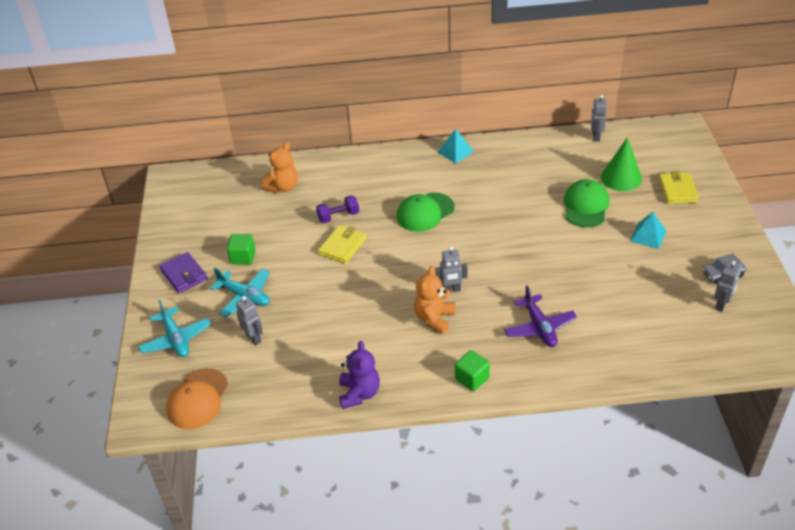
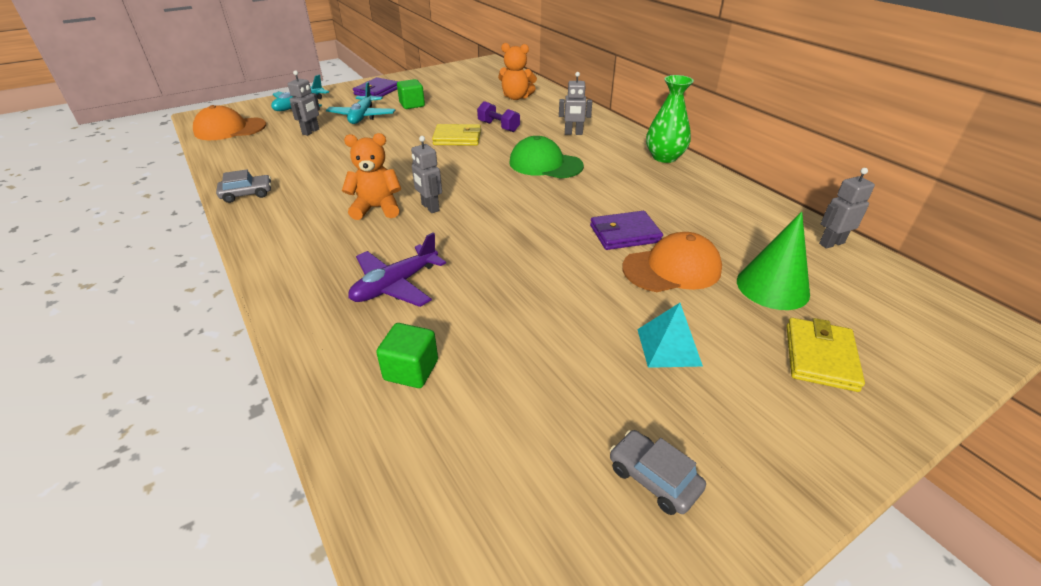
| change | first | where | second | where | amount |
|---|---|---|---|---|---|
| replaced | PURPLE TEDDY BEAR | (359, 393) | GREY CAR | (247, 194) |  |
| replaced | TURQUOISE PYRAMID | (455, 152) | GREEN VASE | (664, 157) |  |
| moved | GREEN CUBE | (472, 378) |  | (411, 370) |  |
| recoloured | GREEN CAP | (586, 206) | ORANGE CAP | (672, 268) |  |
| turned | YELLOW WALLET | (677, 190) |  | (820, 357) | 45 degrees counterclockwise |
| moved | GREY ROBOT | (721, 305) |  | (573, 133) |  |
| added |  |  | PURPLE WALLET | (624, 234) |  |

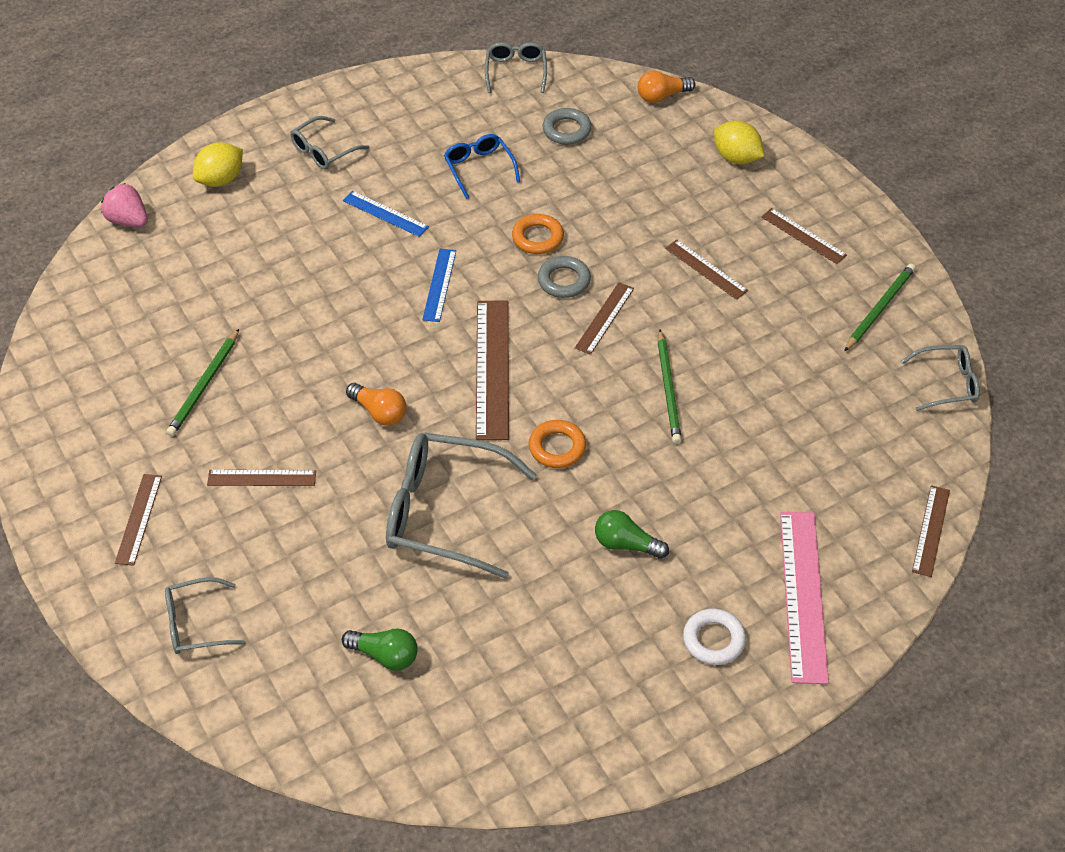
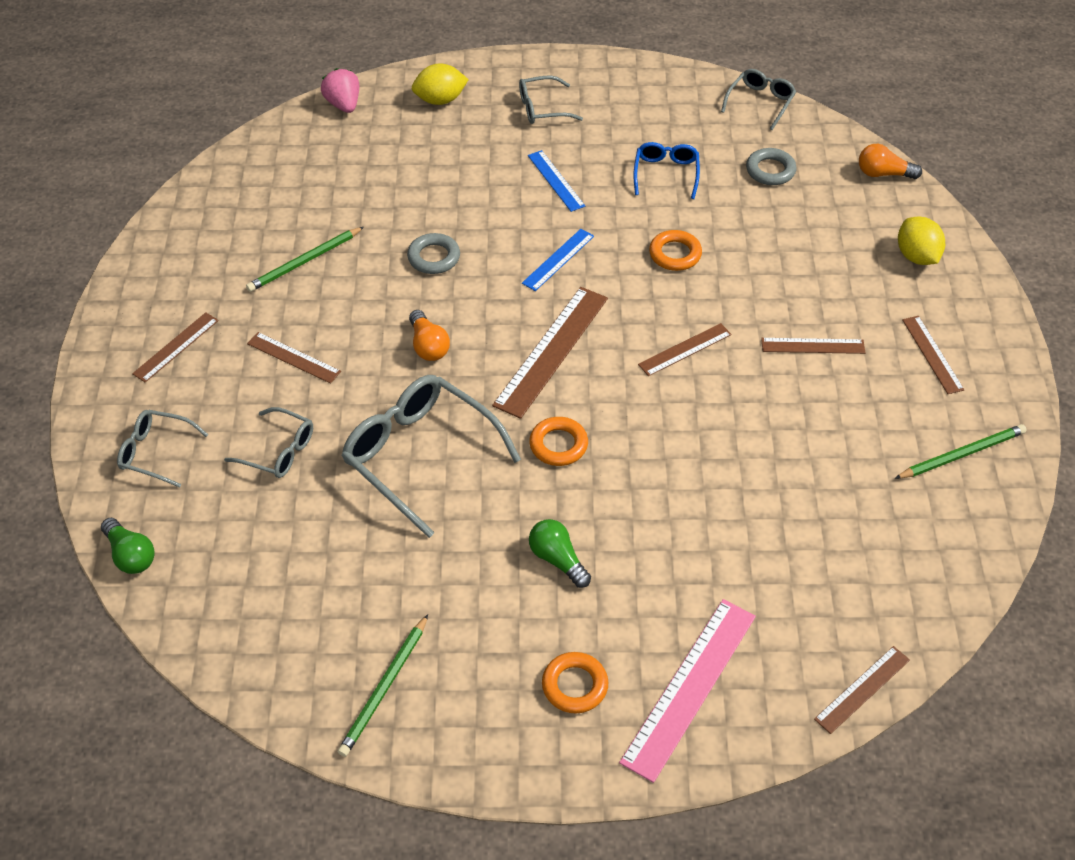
| change | first | where | second | where | amount |
|---|---|---|---|---|---|
| moved | GREEN LIGHT BULB | (385, 655) |  | (130, 555) |  |
| moved | GREY RING | (564, 281) |  | (434, 257) |  |
| moved | GREEN PENCIL | (668, 389) |  | (384, 688) |  |
| turned | BROWN RULER | (706, 269) |  | (813, 346) | 75 degrees counterclockwise |
| recoloured | WHITE RING | (713, 640) | ORANGE RING | (574, 685) |  |
| moved | GREY GLASSES | (947, 383) |  | (279, 451) |  |

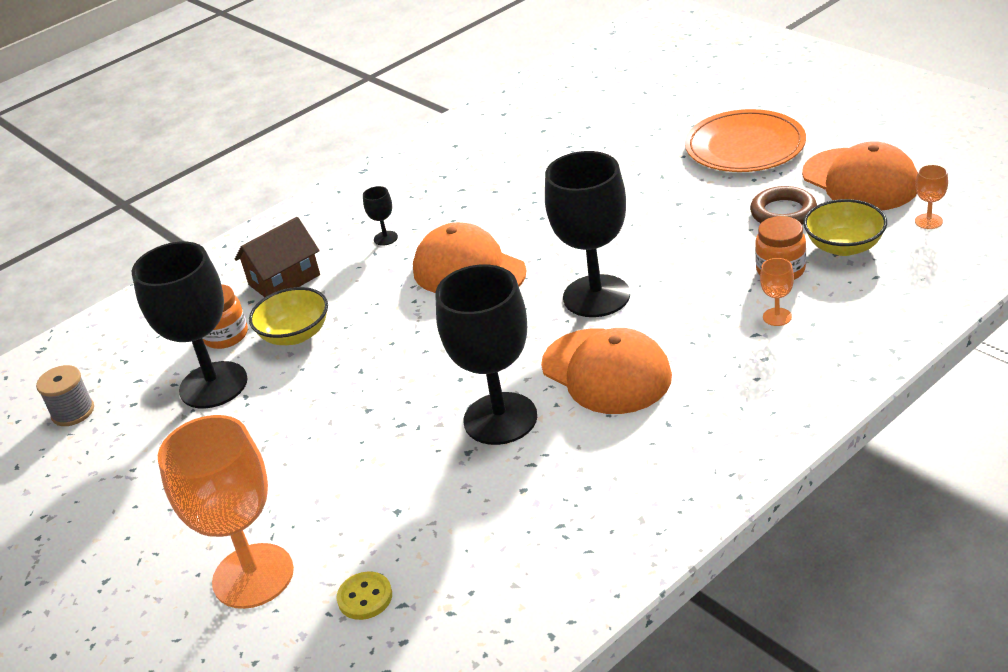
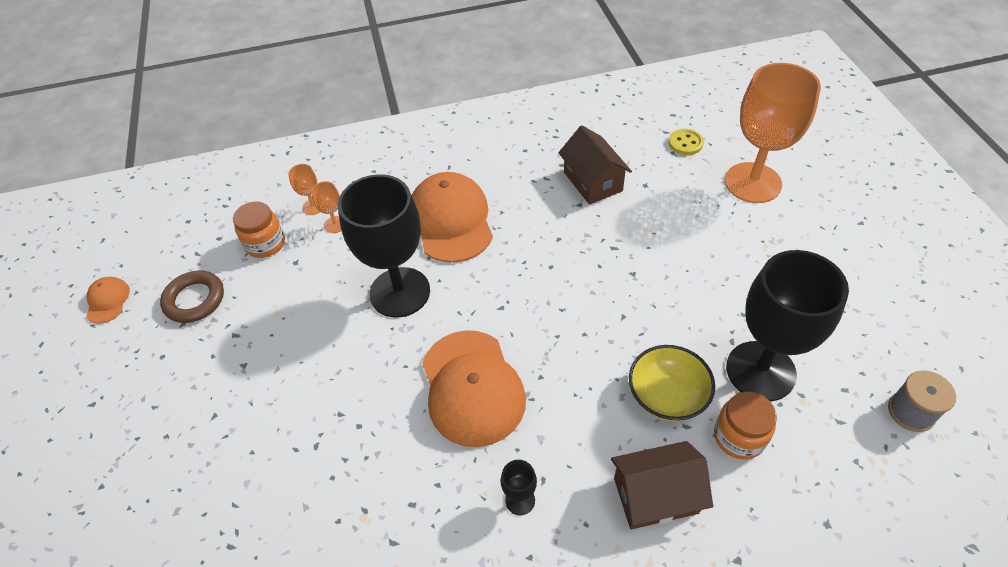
| change | first | where | second | where | amount |
|---|---|---|---|---|---|
| removed | BLACK GOBLET | (500, 419) |  |  |  |
| removed | ORANGE PLATE | (745, 146) |  |  |  |
| resized | ORANGE CAP | (860, 180) |  | (108, 301) | x0.47 |
| removed | YELLOW BOWL | (844, 246) |  |  |  |
| moved | ORANGE GOBLET | (928, 221) |  | (335, 224) |  |
| added |  |  | BROWN HOUSE | (593, 181) |  |

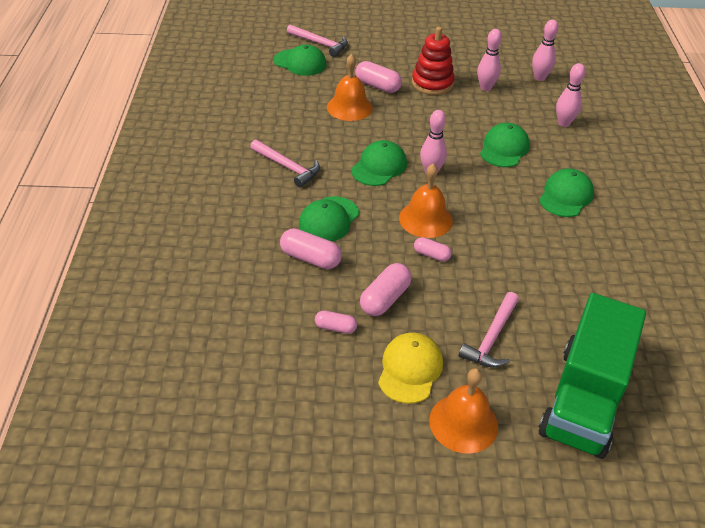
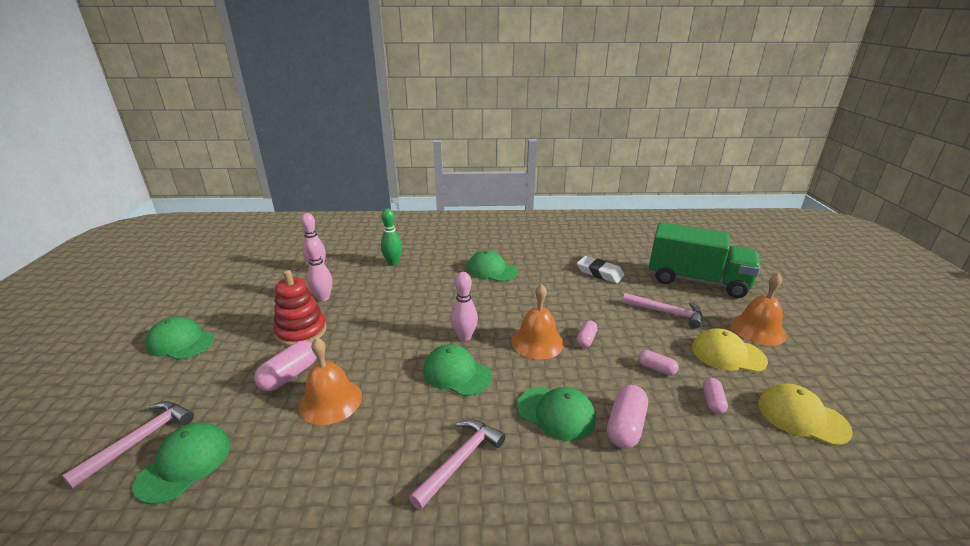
| change | first | where | second | where | amount |
|---|---|---|---|---|---|
| resized | PINK CAPSULE | (385, 299) |  | (656, 369) | x0.60 |
| moved | GREEN CAP | (504, 148) |  | (180, 342) |  |
| recoloured | PINK BOWLING PIN | (563, 123) | GREEN BOWLING PIN | (393, 263) |  |
| added |  |  | WHITE ERASER | (599, 273) |  |
| added |  |  | YELLOW CAP | (802, 417) |  |

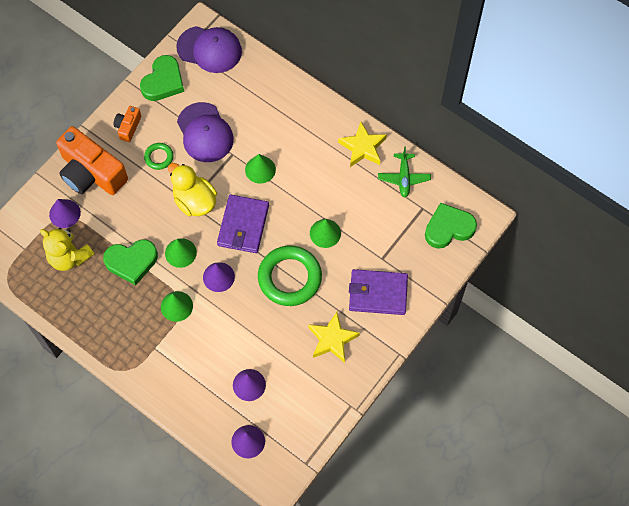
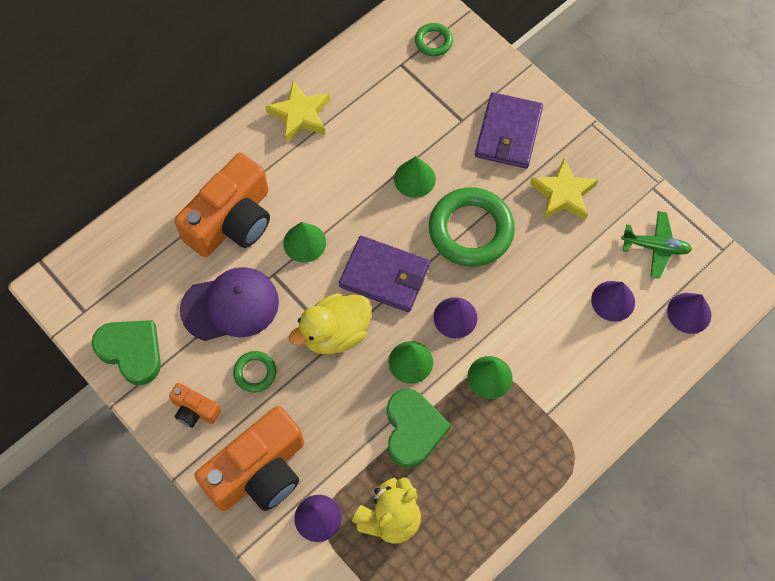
| change | first | where | second | where | amount |
|---|---|---|---|---|---|
| removed | PURPLE CAP | (209, 49) |  |  |  |
| moved | GREEN PLANE | (404, 178) |  | (655, 247) |  |
| replaced | GREEN HEART | (448, 228) | GREEN RING | (433, 41) |  |
| added |  |  | ORANGE CAMERA | (232, 221) |  |

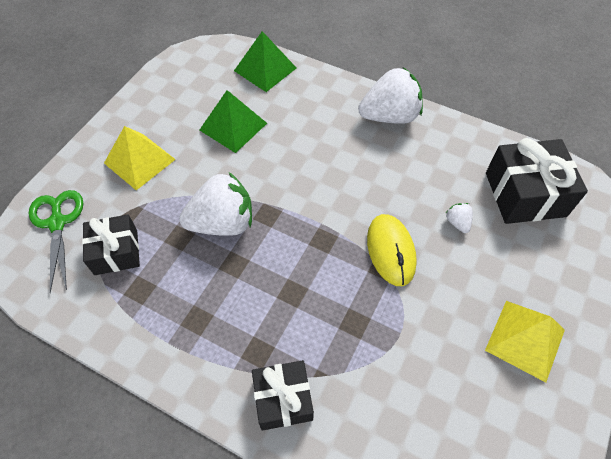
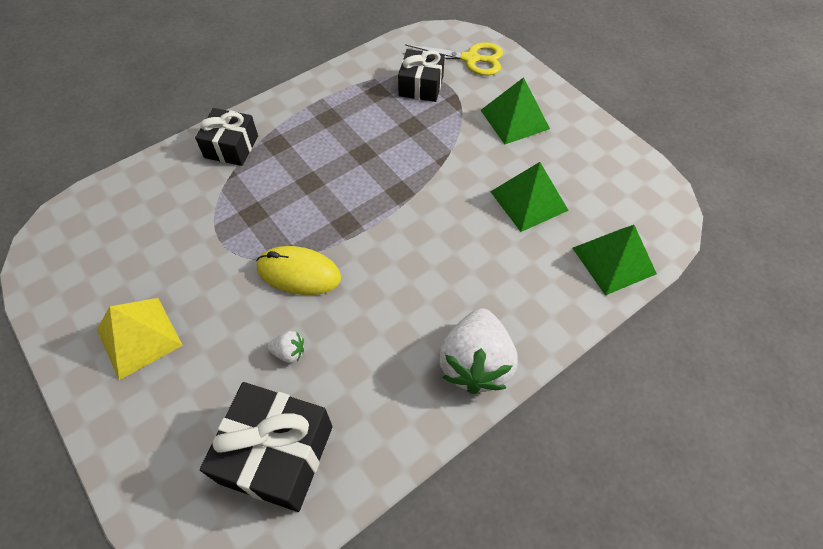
| change | first | where | second | where | amount |
|---|---|---|---|---|---|
| recoloured | GREEN SCISSORS | (57, 223) | YELLOW SCISSORS | (470, 59) |  |
| recoloured | YELLOW PYRAMID | (139, 161) | GREEN PYRAMID | (514, 119) |  |
| removed | WHITE STRAWBERRY | (223, 223) |  |  |  |

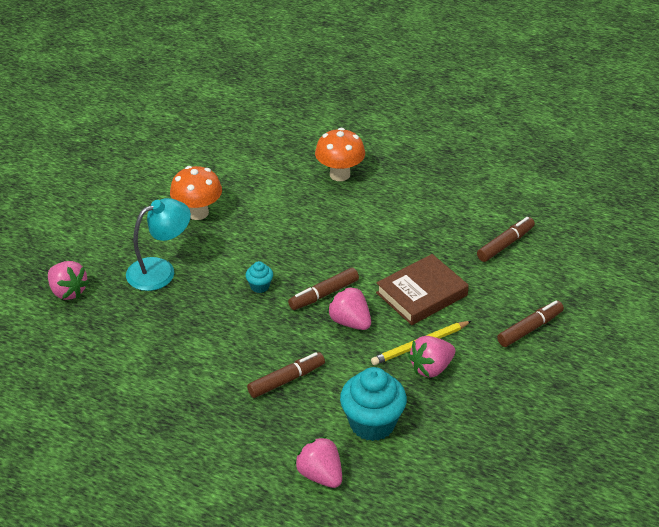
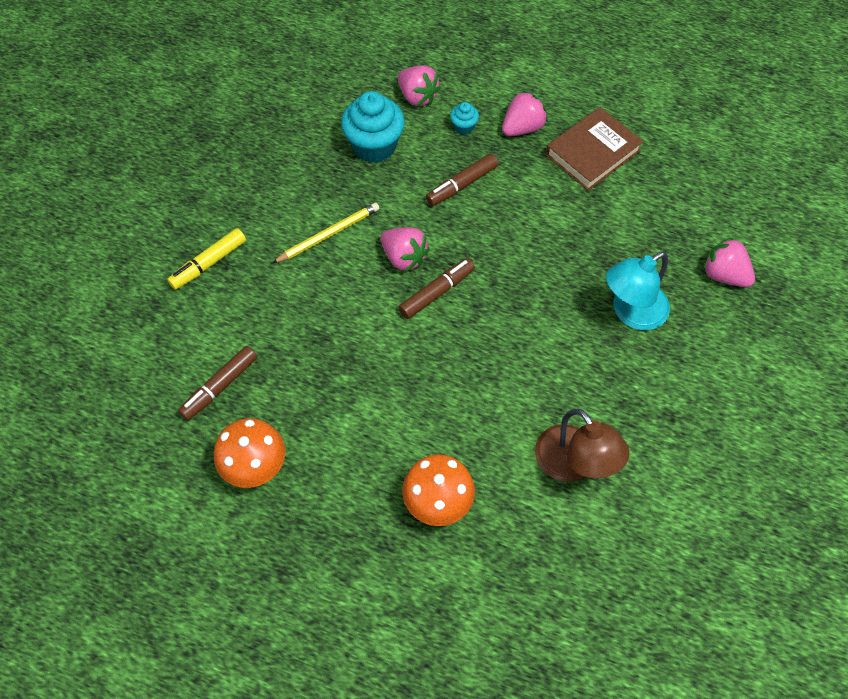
| change | first | where | second | where | amount |
|---|---|---|---|---|---|
| moved | ORANGE MUSHROOM | (198, 213) |  | (256, 467) |  |
| moved | TURQUOISE CUPCAKE | (259, 286) |  | (463, 127) |  |
| moved | BROWN BOOK | (421, 294) |  | (592, 153) |  |
| moved | PINK STRAWBERRY | (431, 368) |  | (522, 128) |  |
| recoloured | BROWN MARKER | (529, 329) | YELLOW MARKER | (209, 263) |  |
| added |  |  | BROWN LAMP | (573, 464) |  |

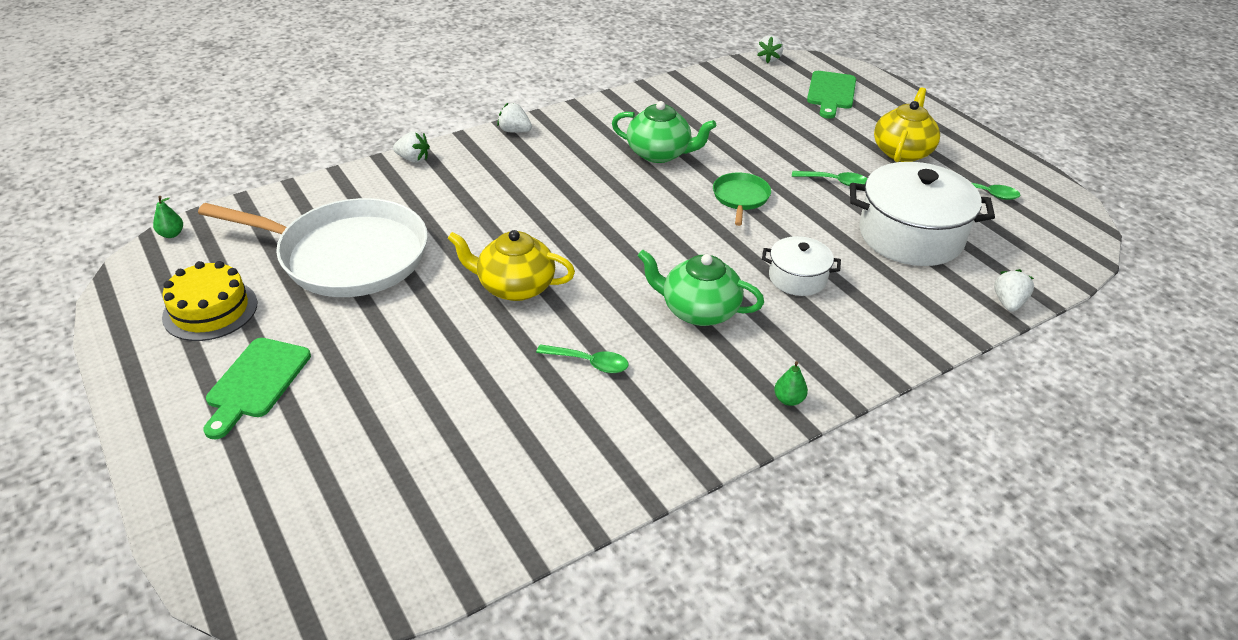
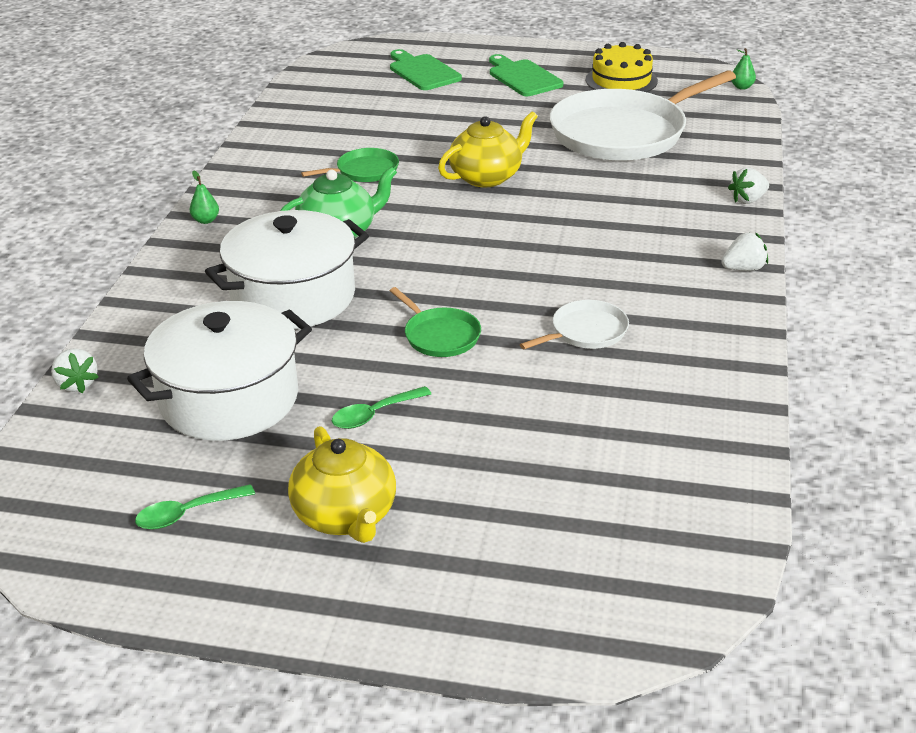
| change | first | where | second | where | amount |
|---|---|---|---|---|---|
| replaced | GREEN SPOON | (589, 363) | GREEN PAN | (364, 171) |  |
| replaced | GREEN TEAPOT | (659, 153) | WHITE PAN | (586, 332) |  |
| removed | WHITE STRAWBERRY | (768, 59) |  |  |  |
| resized | WHITE POT | (797, 278) |  | (293, 296) | x1.89 |
| moved | GREEN CUTTING BOARD | (831, 93) |  | (422, 71) |  |

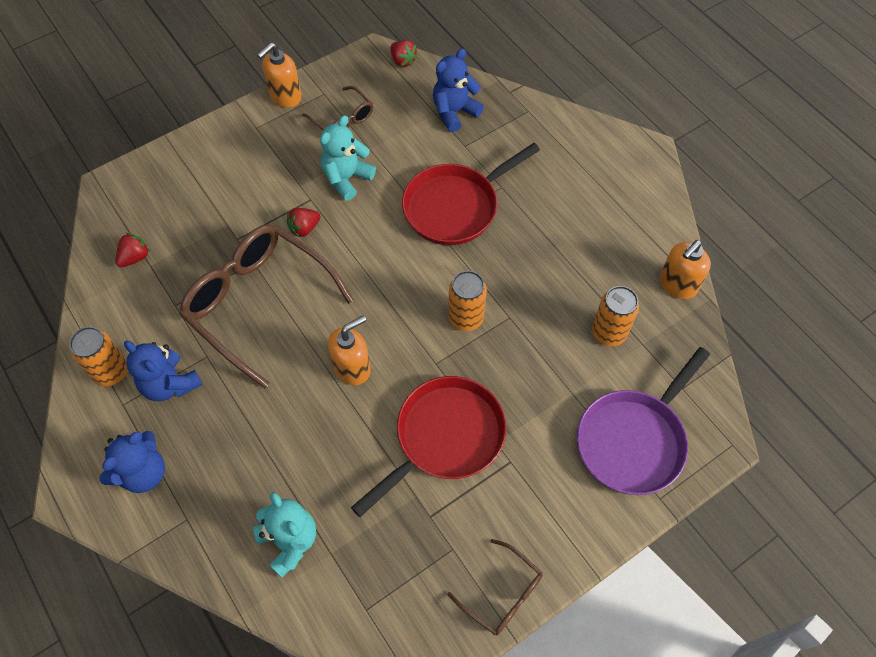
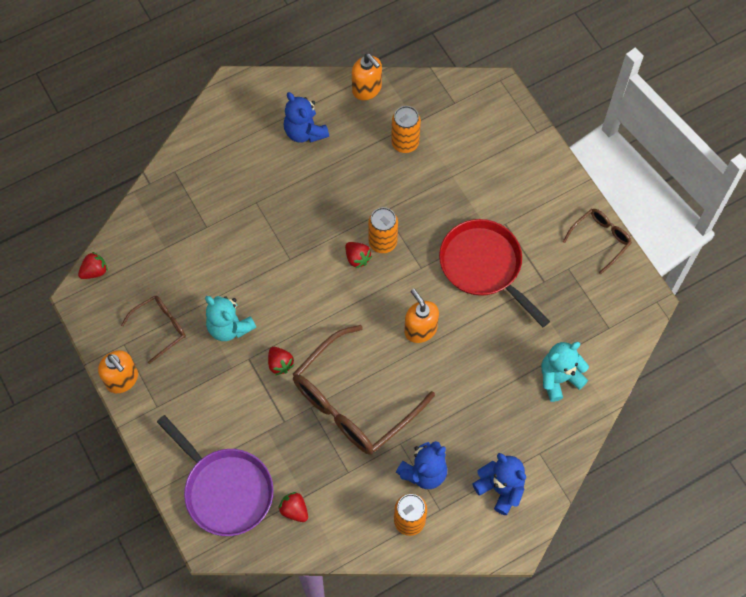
| change | first | where | second | where | amount |
|---|---|---|---|---|---|
| removed | RED PAN | (455, 206) |  |  |  |
| moved | BLUE TEDDY BEAR | (454, 112) |  | (305, 132) |  |
| moved | PURPLE PAN | (634, 440) |  | (225, 489) |  |
| added |  |  | RED STRAWBERRY | (357, 258) |  |

